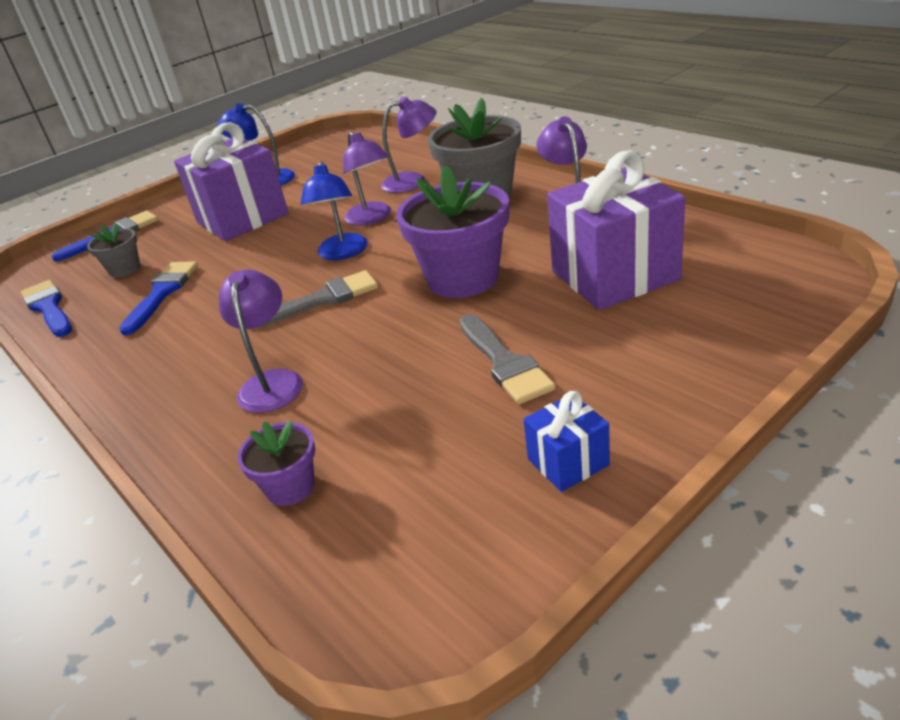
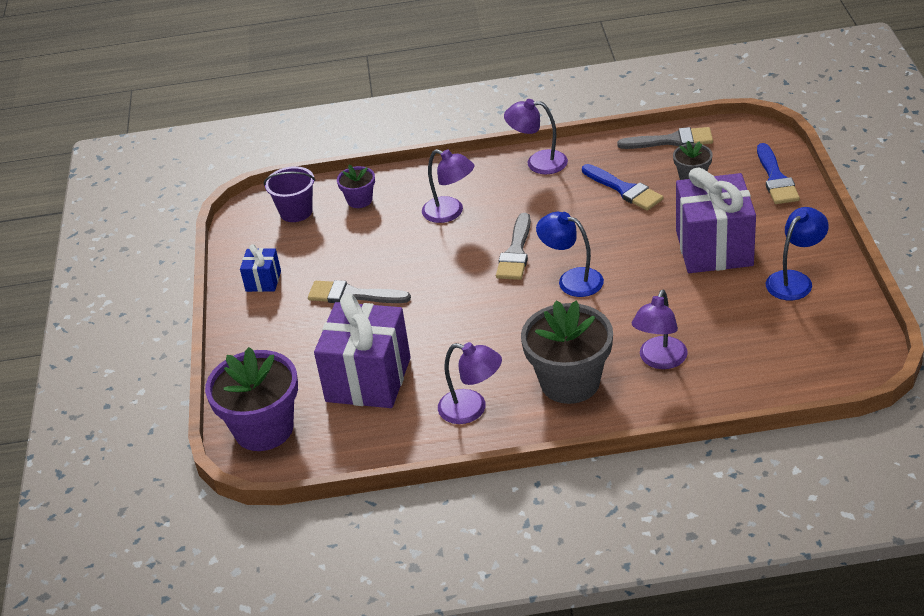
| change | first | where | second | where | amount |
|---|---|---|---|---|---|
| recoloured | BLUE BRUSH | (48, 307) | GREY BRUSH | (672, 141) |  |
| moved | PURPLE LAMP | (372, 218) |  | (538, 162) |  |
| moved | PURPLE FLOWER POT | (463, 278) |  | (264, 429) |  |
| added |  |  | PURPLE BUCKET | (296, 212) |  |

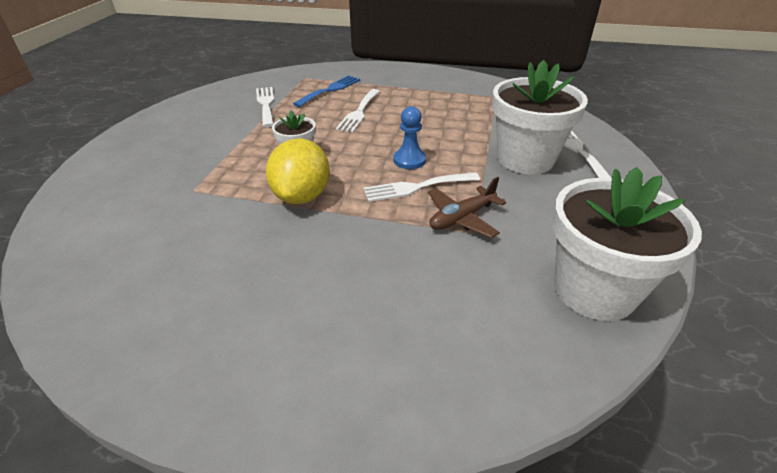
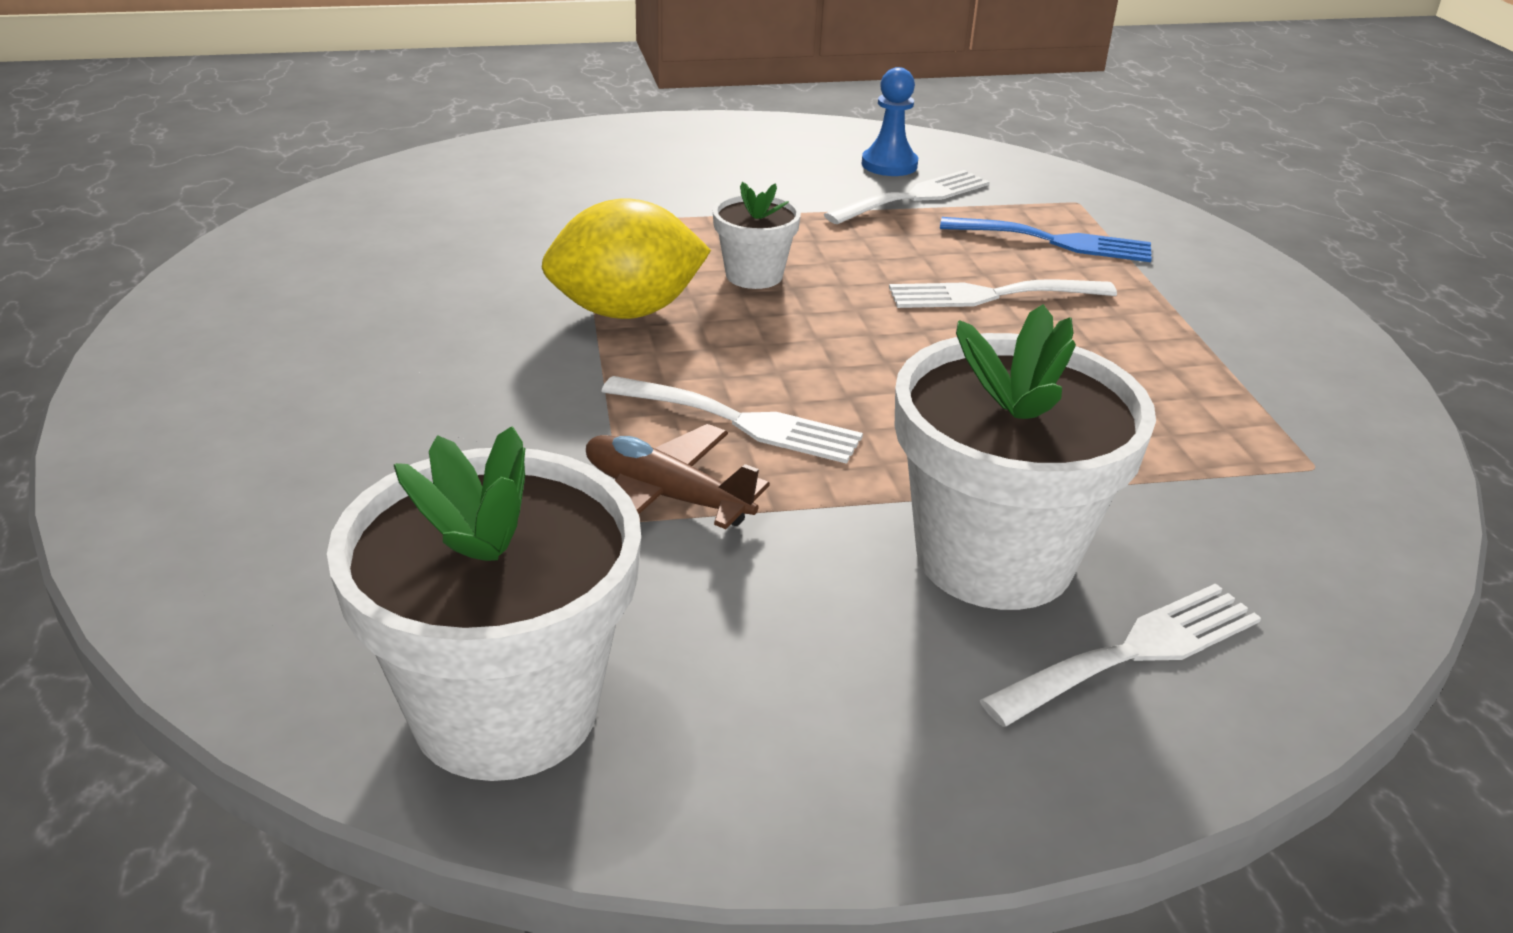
| change | first | where | second | where | amount |
|---|---|---|---|---|---|
| turned | WHITE FORK | (416, 187) |  | (742, 422) | 150 degrees clockwise |
| moved | BLUE PAWN | (409, 160) |  | (889, 165) |  |

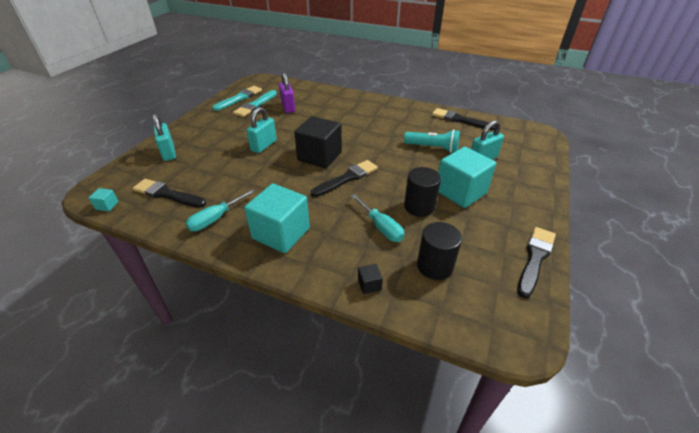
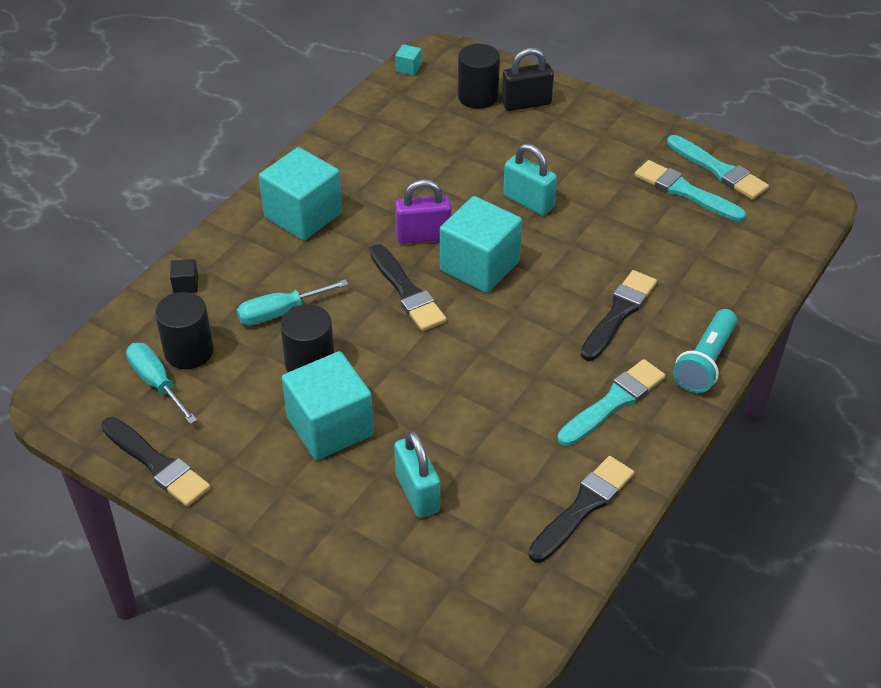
| change | first | where | second | where | amount |
|---|---|---|---|---|---|
| moved | BLACK BRUSH | (167, 194) |  | (619, 313) |  |
| recoloured | TURQUOISE PADLOCK | (168, 153) | BLACK PADLOCK | (526, 103) |  |
| moved | TURQUOISE SCREWDRIVER | (216, 218) |  | (157, 383) |  |
| moved | PURPLE PADLOCK | (288, 107) |  | (423, 236) |  |
| recoloured | BLACK CUBE | (319, 156) | TURQUOISE CUBE | (479, 266) |  |
| moved | TURQUOISE FLASHLIGHT | (433, 148) |  | (705, 362) |  |
| added |  |  | BLACK CYLINDER | (478, 97) |  |
| added |  |  | TURQUOISE BRUSH | (614, 402) |  |

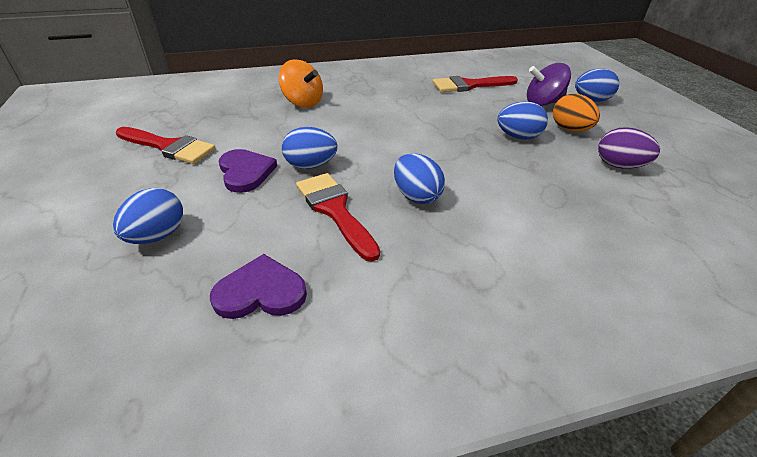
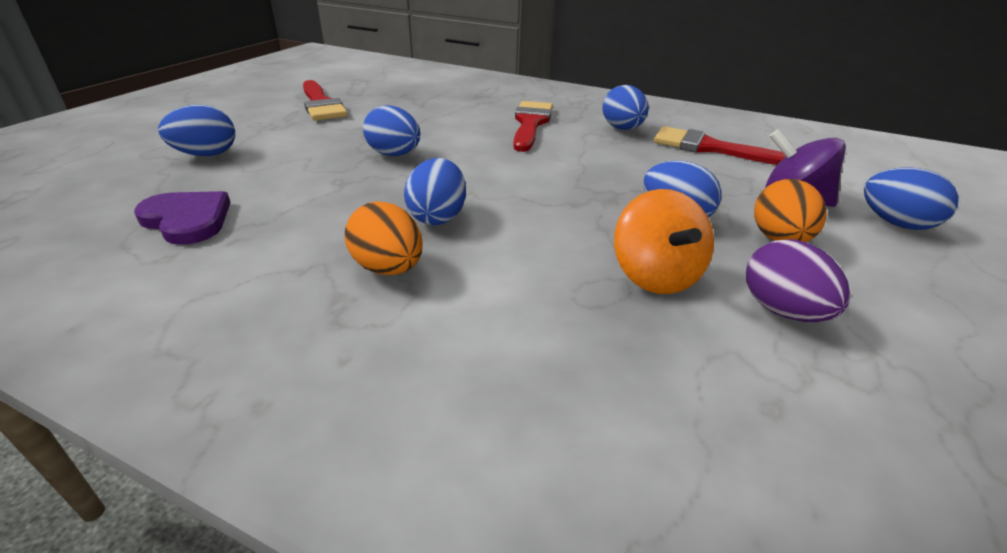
| change | first | where | second | where | amount |
|---|---|---|---|---|---|
| removed | PURPLE HEART | (245, 172) |  |  |  |
| moved | ORANGE SPINNING TOP | (303, 102) |  | (655, 275) |  |
| moved | RED BRUSH | (334, 210) |  | (530, 123) |  |
| added |  |  | ORANGE EGG | (388, 268) |  |
| added |  |  | BLUE EGG | (622, 129) |  |

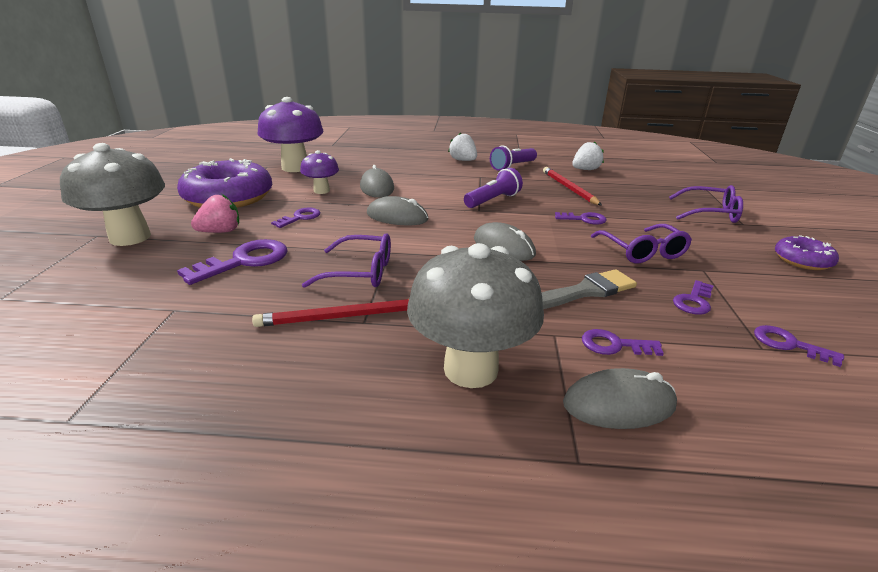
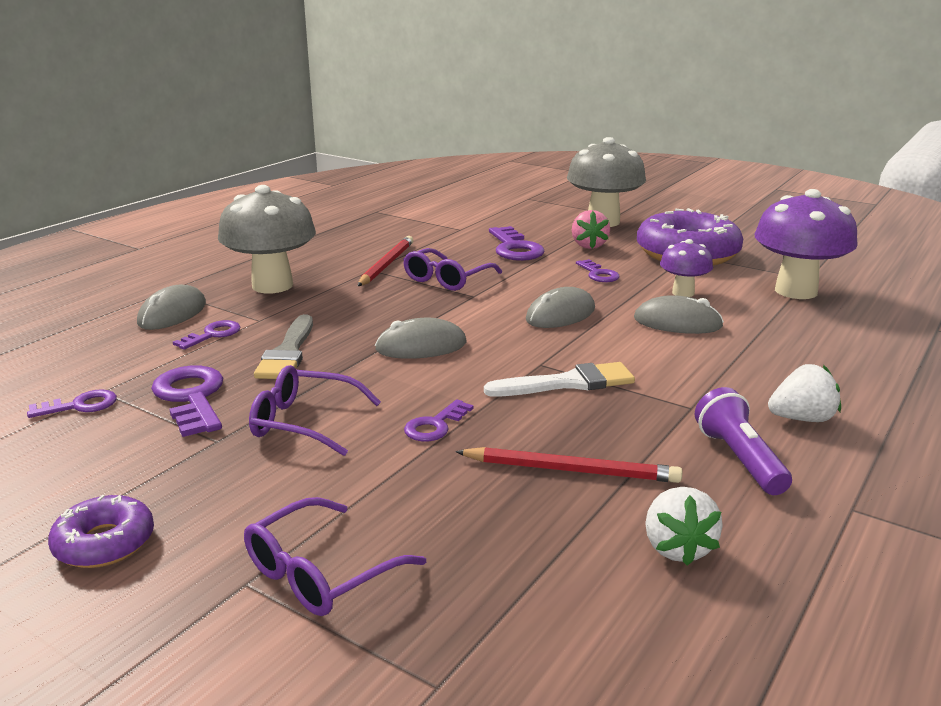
| change | first | where | second | where | amount |
|---|---|---|---|---|---|
| replaced | PURPLE FLASHLIGHT | (493, 200) | WHITE BRUSH | (567, 383) |  |
| resized | PURPLE KEY | (693, 301) |  | (191, 397) | x1.70 |

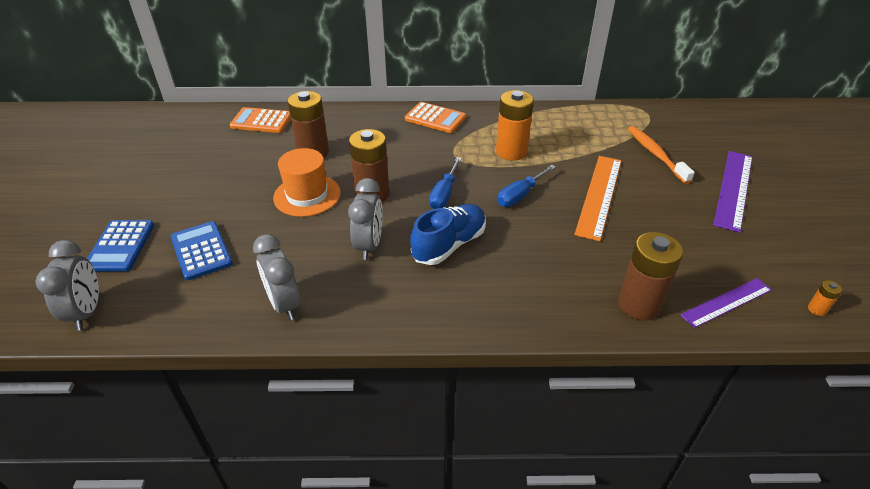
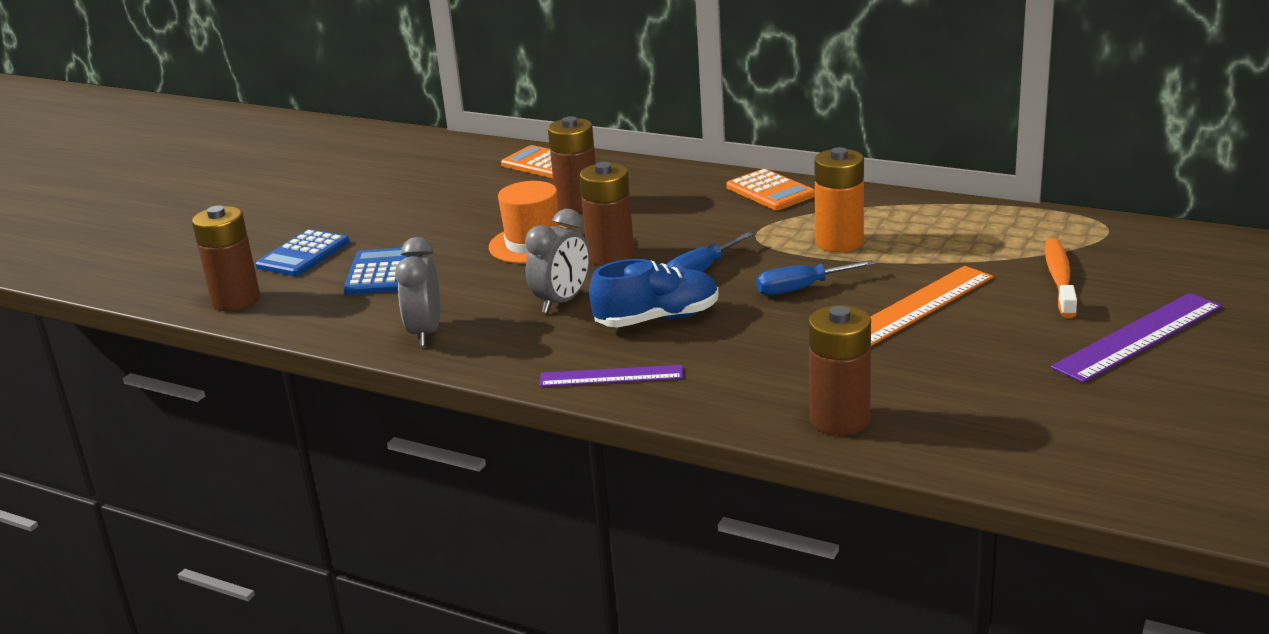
| change | first | where | second | where | amount |
|---|---|---|---|---|---|
| replaced | GREY CLOCK | (87, 312) | BROWN BATTERY | (236, 300) |  |
| moved | PURPLE RULER | (726, 302) |  | (611, 376) |  |
| removed | ORANGE BATTERY | (817, 309) |  |  |  |

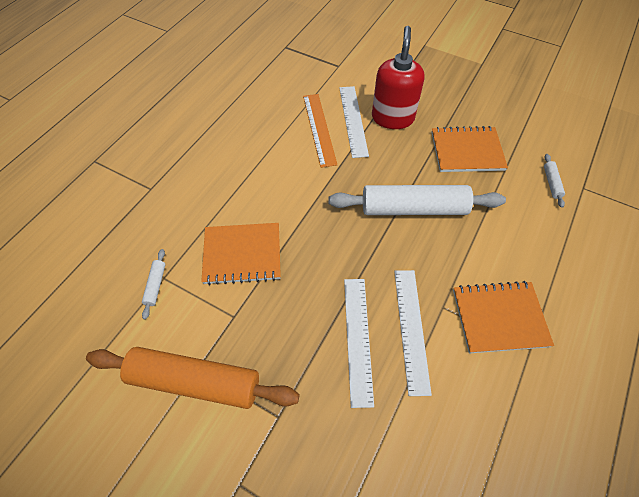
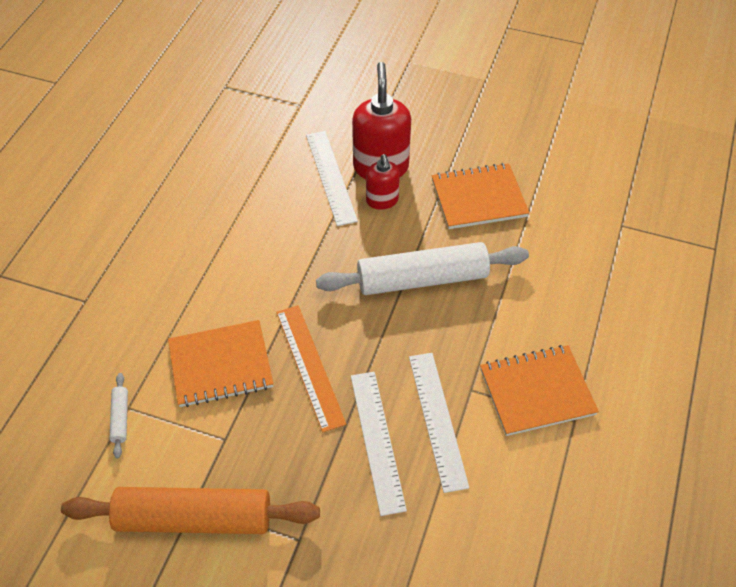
| change | first | where | second | where | amount |
|---|---|---|---|---|---|
| moved | ORANGE RULER | (319, 129) |  | (309, 366) |  |
| removed | WHITE ROLLING PIN | (551, 183) |  |  |  |
| added |  |  | RED SOAP DISPENSER | (382, 200) |  |

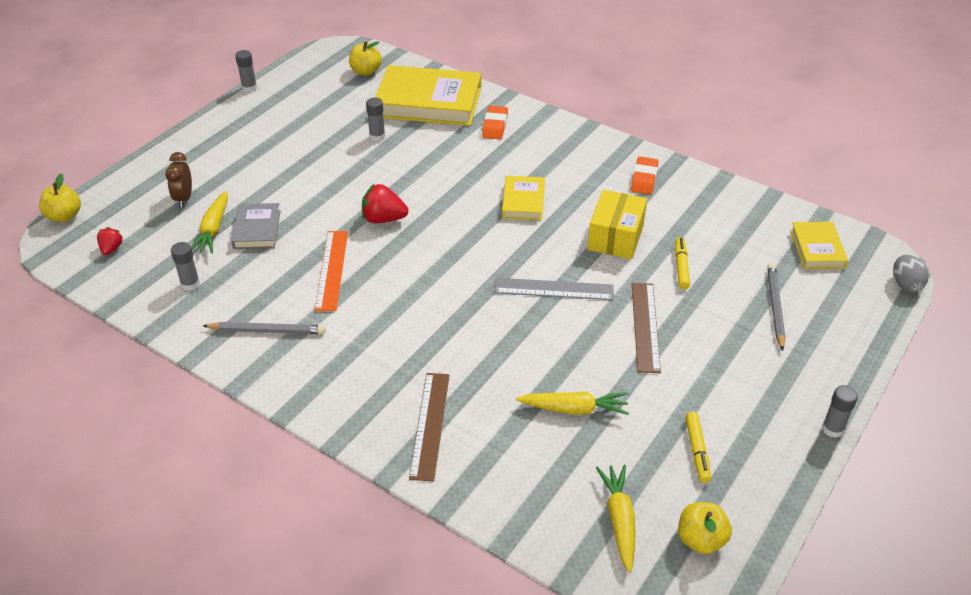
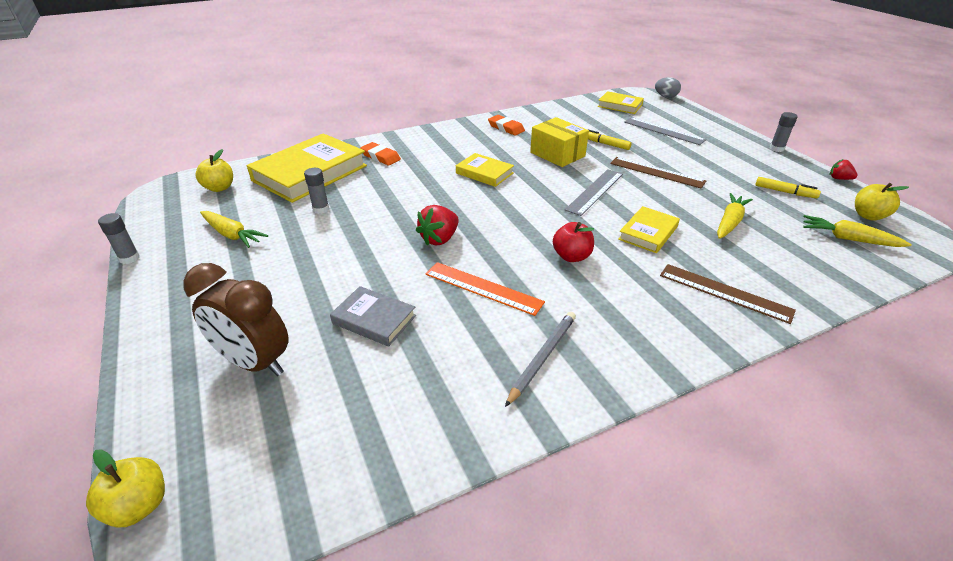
| change | first | where | second | where | amount |
|---|---|---|---|---|---|
| moved | RED STRAWBERRY | (111, 249) |  | (839, 178) |  |
| resized | BROWN CLOCK | (184, 198) |  | (254, 362) | x1.74 |
| removed | GREY GLUE STICK | (190, 284) |  |  |  |
| moved | YELLOW CARROT | (213, 229) |  | (232, 235) |  |
| replaced | GREY PENCIL | (775, 307) | GREY RULER | (663, 131) |  |
| added |  |  | RED APPLE | (571, 256) |  |
| added |  |  | YELLOW BOOK | (648, 233) |  |

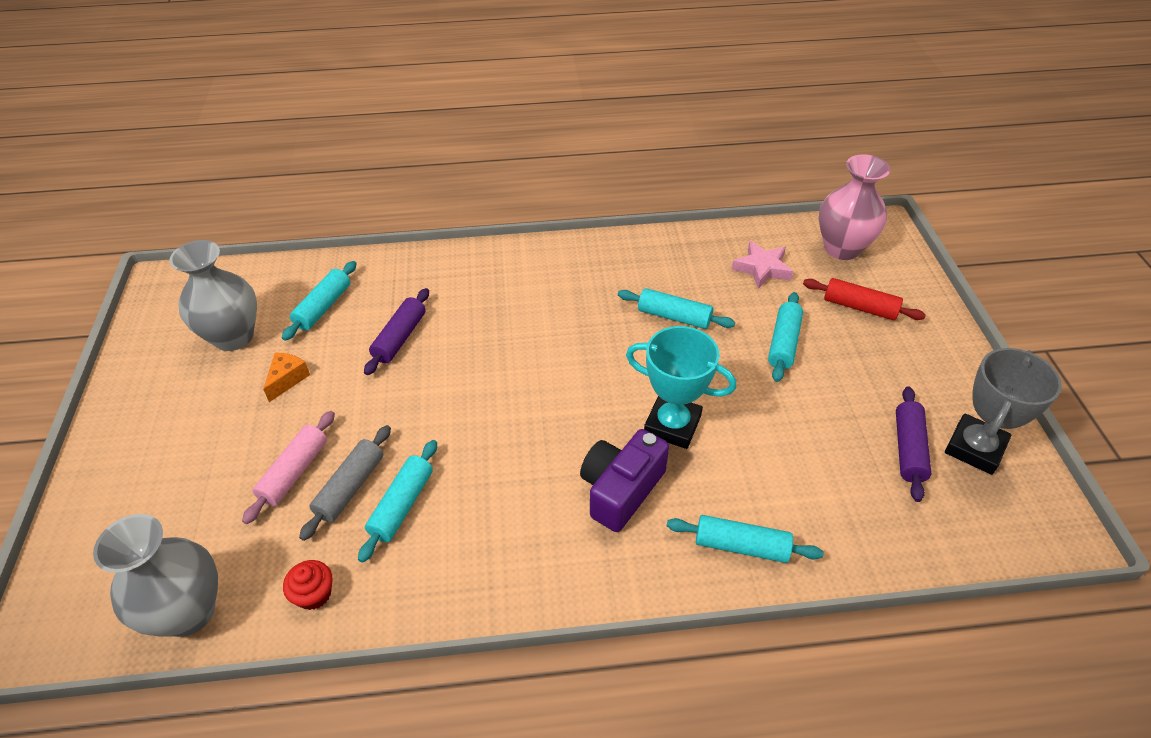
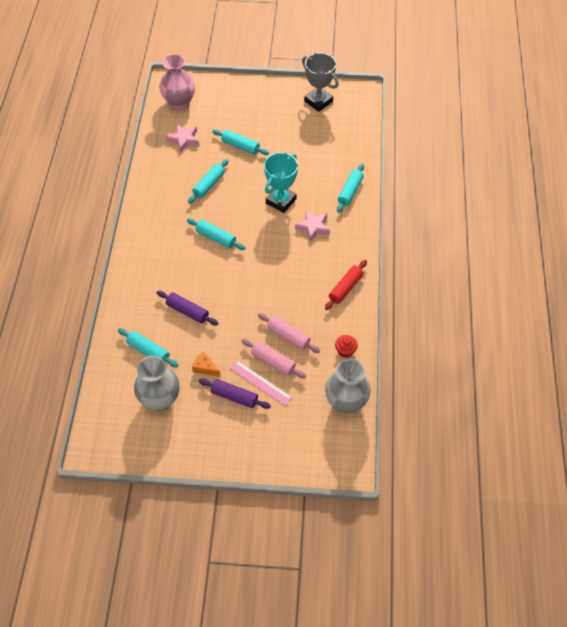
| change | first | where | second | where | amount |
|---|---|---|---|---|---|
| recoloured | GREY ROLLING PIN | (350, 487) | PINK ROLLING PIN | (288, 336) |  |
| moved | TURQUOISE ROLLING PIN | (402, 505) |  | (216, 238) |  |
| replaced | PURPLE CAMERA | (621, 490) | PINK STAR | (313, 227) |  |
| moved | RED ROLLING PIN | (859, 307) |  | (345, 288) |  |
| moved | PURPLE ROLLING PIN | (908, 449) |  | (234, 396) |  |
| added |  |  | PINK RULER | (260, 382) |  |

